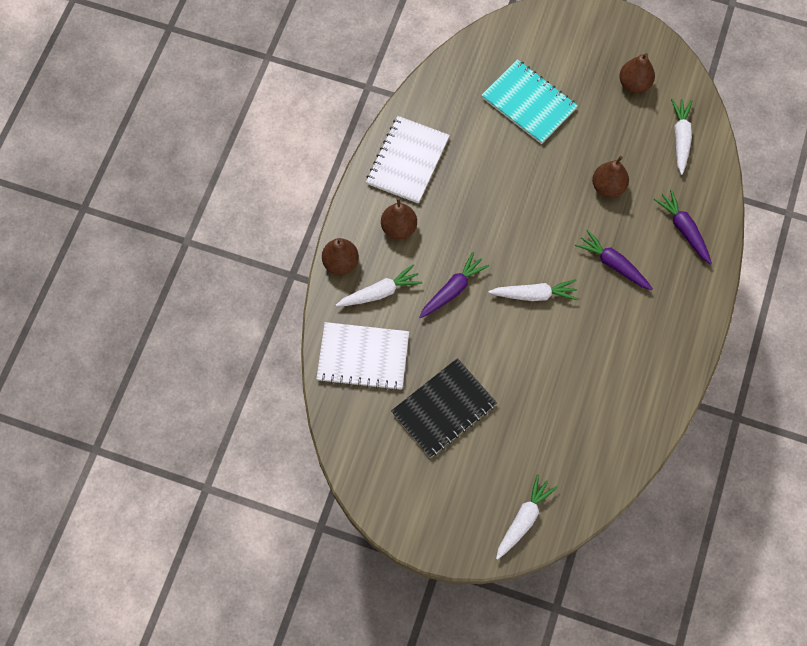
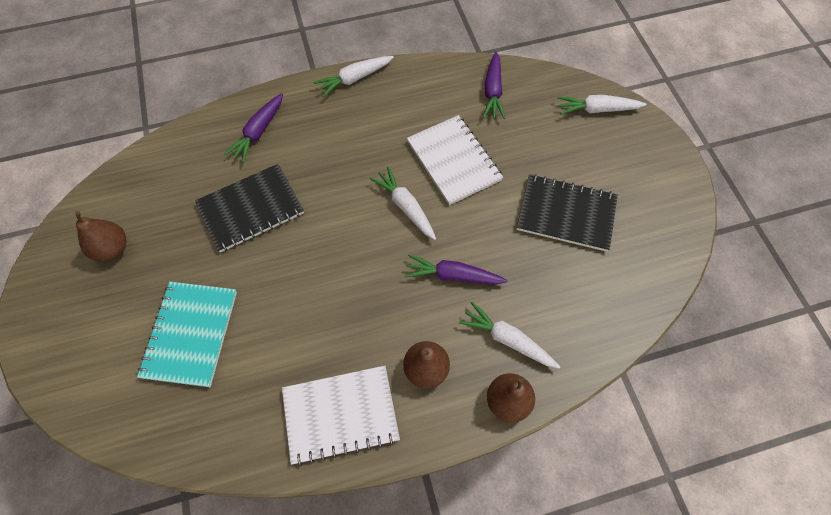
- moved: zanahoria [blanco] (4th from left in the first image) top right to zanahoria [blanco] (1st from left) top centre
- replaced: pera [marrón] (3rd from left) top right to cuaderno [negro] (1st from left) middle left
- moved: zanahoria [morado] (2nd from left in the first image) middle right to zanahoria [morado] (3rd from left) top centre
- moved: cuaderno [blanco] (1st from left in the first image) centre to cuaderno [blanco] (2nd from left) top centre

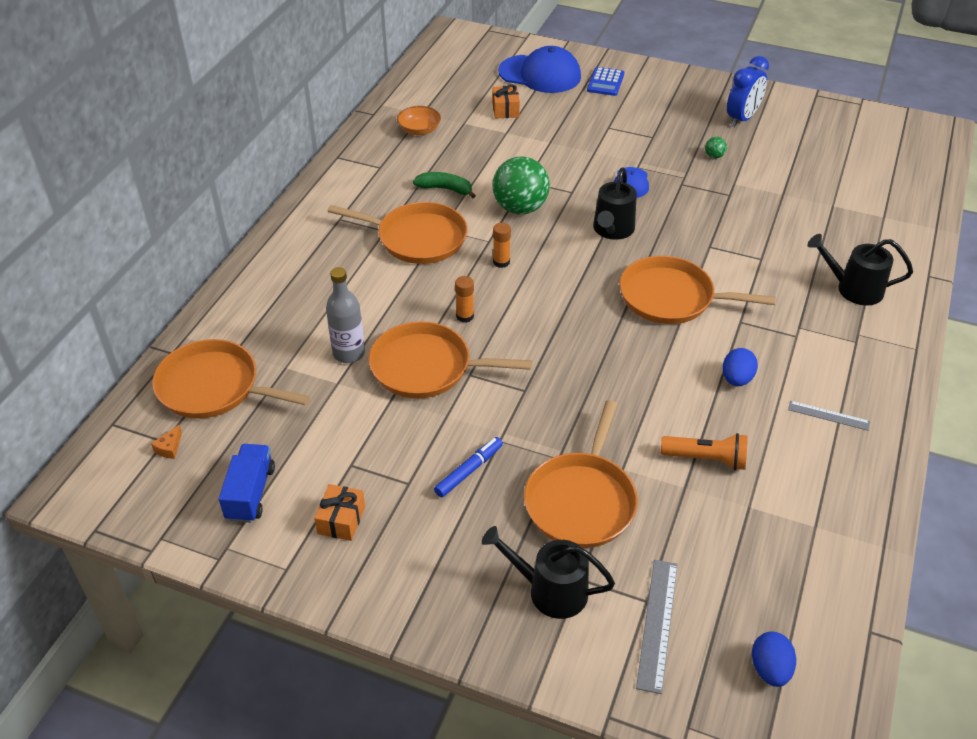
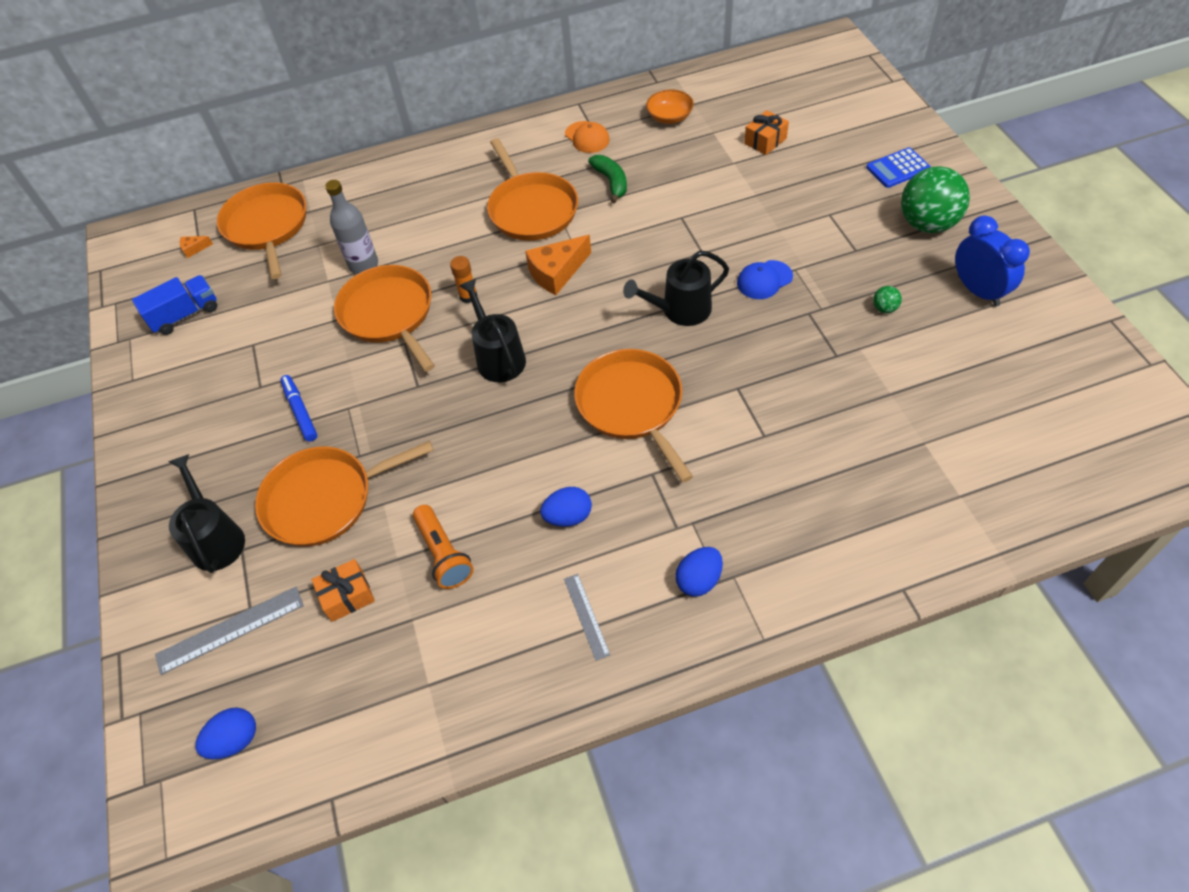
- removed: gorra [azul] (1st from left) top centre
- turned: despertador [azul] top right = top right 120 degrees counterclockwise
- moved: pelota [verde] (1st from left in the first image) top centre to pelota [verde] (2nd from left) top right
- replaced: barra de pegamento [naranja] (2nd from left) top centre to queso [naranja] (2nd from left) top centre
- moved: regadera [negro] (3rd from left in the first image) middle right to regadera [negro] (2nd from left) centre
- turned: rotulador [azul] centre = middle left 120 degrees counterclockwise
- moved: regalo [naranja] (1st from left) bottom centre to middle left
- added: gorra [naranja] top centre
- added: huevo [azul] (3rd from left) centre

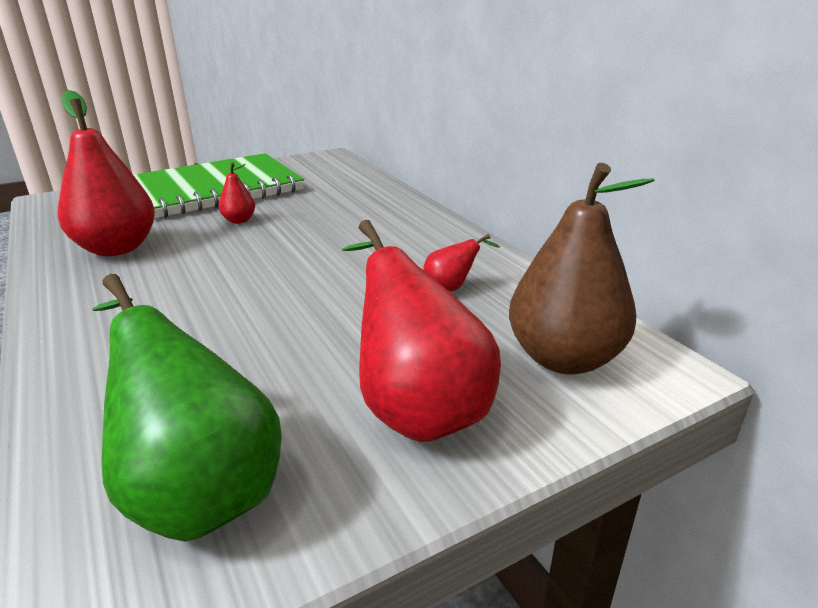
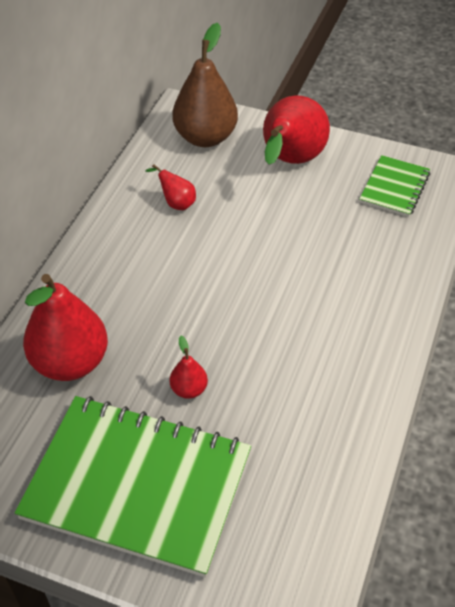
- moved: pera [rojo] (1st from left) top left to middle left
- replaced: pera [verde] bottom left to cuaderno [verde] (2nd from left) top right

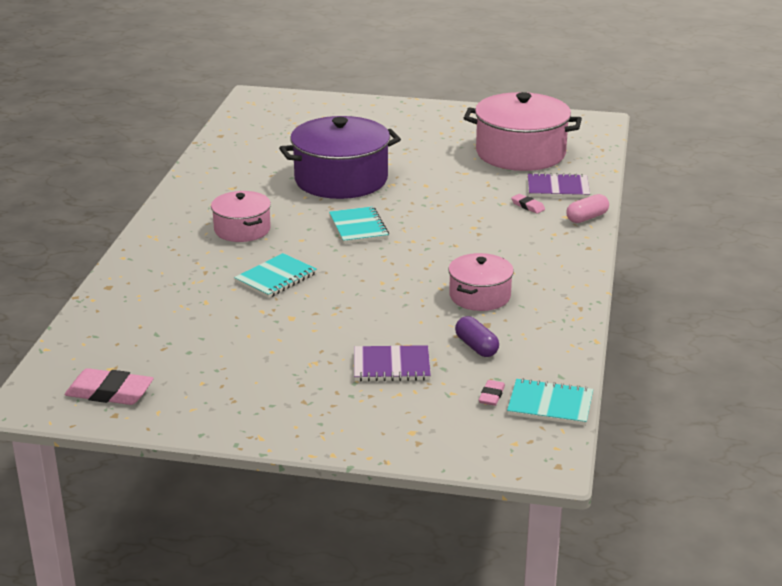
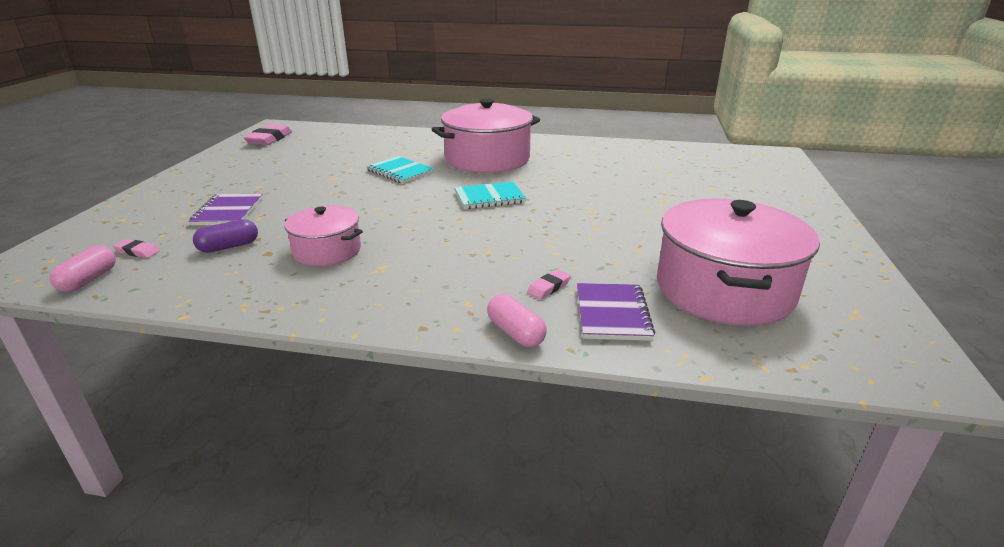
- removed: olla [morado] top centre
- resized: olla [rosa] (1st from left in the first image) middle left = top centre x1.78
- replaced: cuaderno [turquesa] (3rd from left) bottom right to cápsula [rosa] (1st from left) middle left

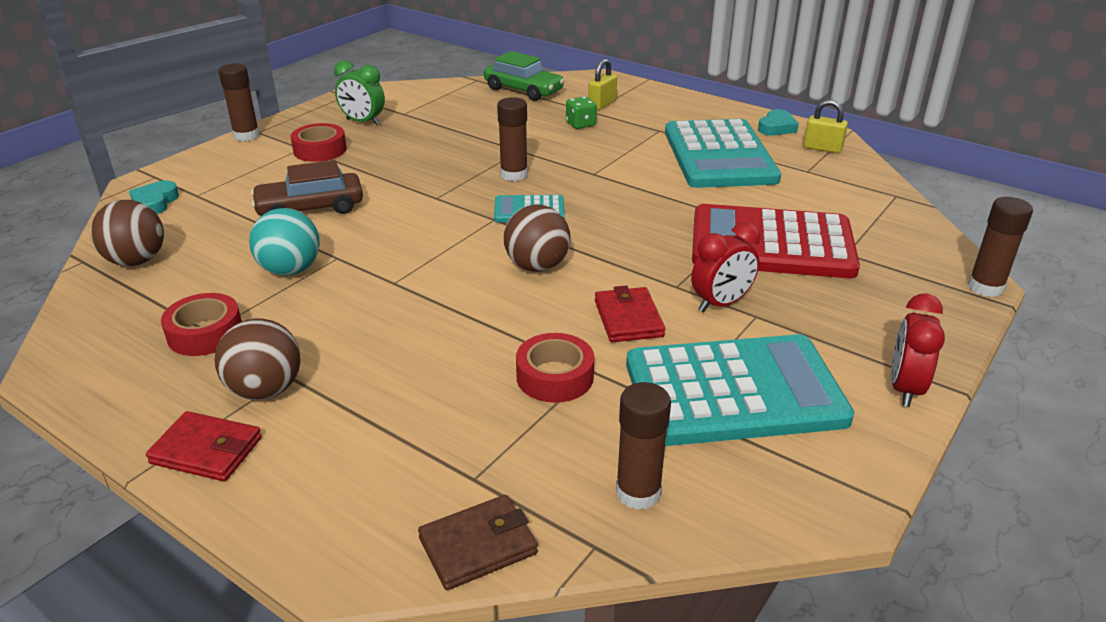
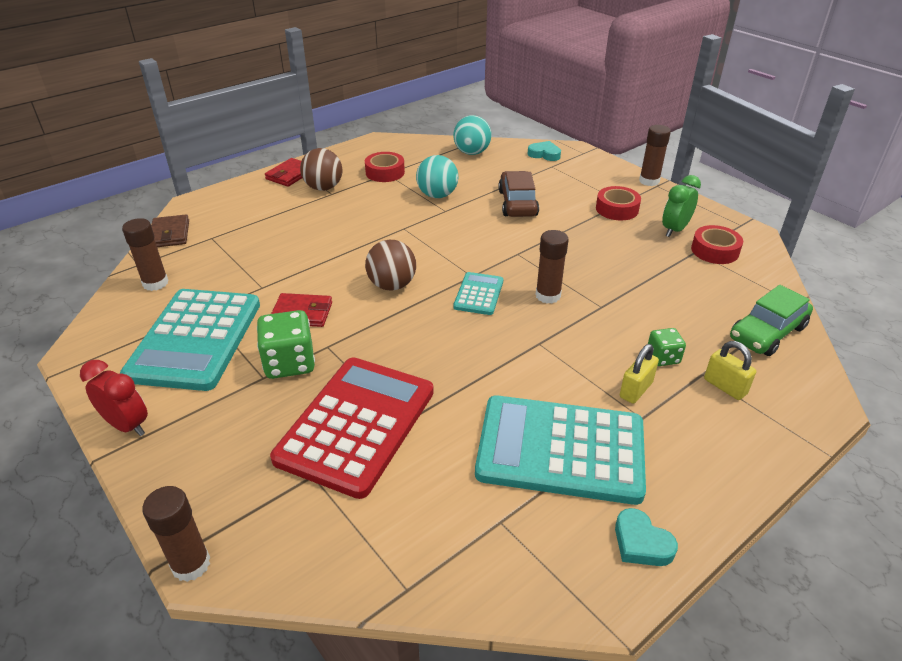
- moved: candado [amarillo] (2nd from left in the first image) top right to candado [amarillo] (1st from left) middle right
- recoloured: pelota [marrón] (1st from left) middle left to pelota [turquesa] (2nd from left) top centre
- replaced: despertador [rojo] (1st from left) centre to dado [verde] (1st from left) middle left
- moved: cinta adhesiva [rojo] (3rd from left) centre to middle right

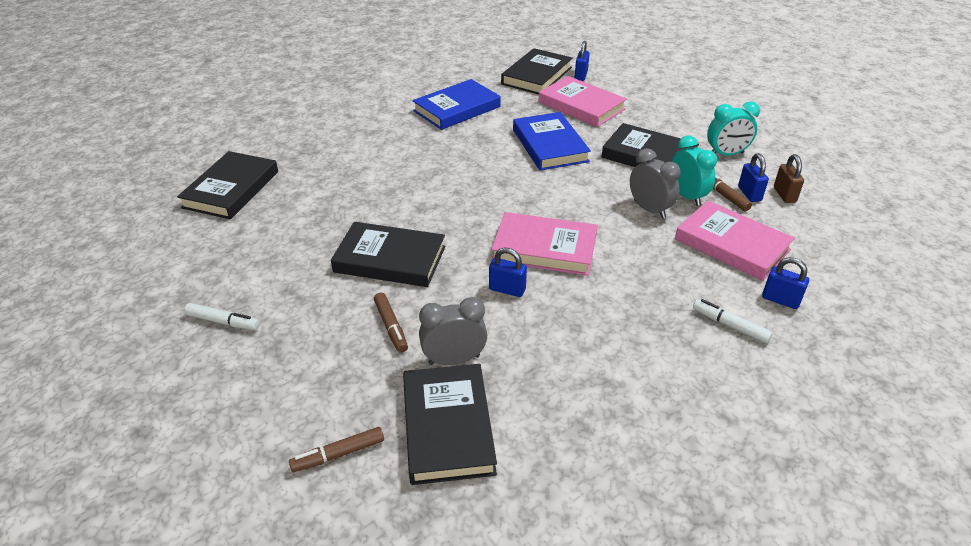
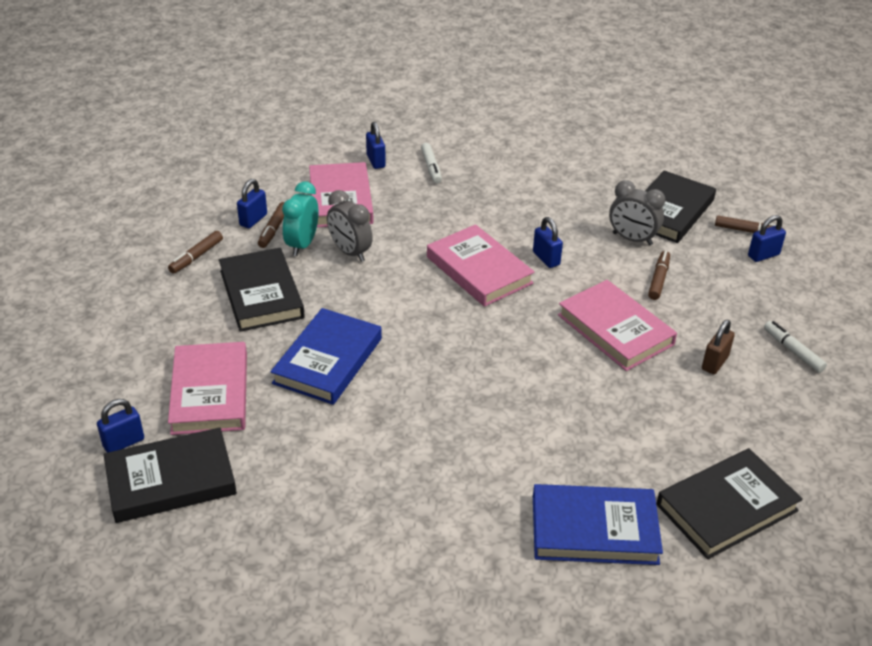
- moved: libro [azul] (1st from left in the first image) top centre to libro [azul] (2nd from left) bottom right
- replaced: despertador [turquesa] (2nd from left) top right to rotulador [marrón] (1st from left) middle left
- turned: despertador [gris] (2nd from left in the first image) middle right = centre 45 degrees counterclockwise
- moved: candado [marrón] top right to middle right
- recoloured: libro [negro] (2nd from left) centre to libro [rosa] (4th from left) middle right
- added: candado [azul] (5th from left) middle right

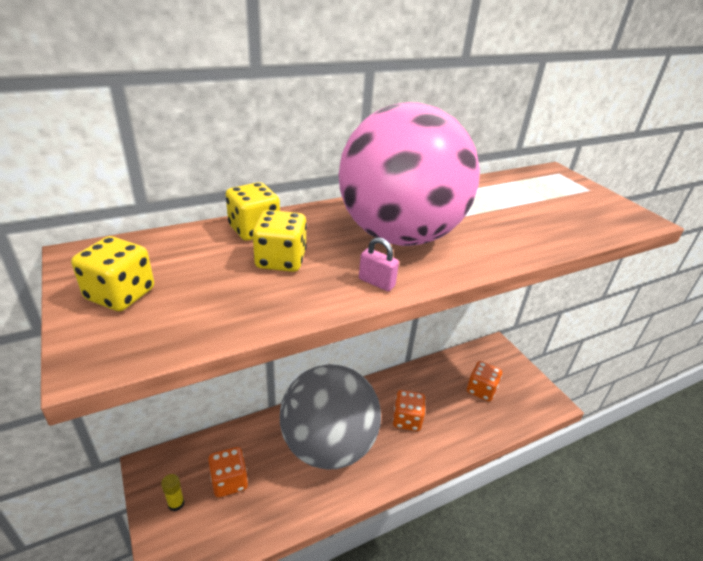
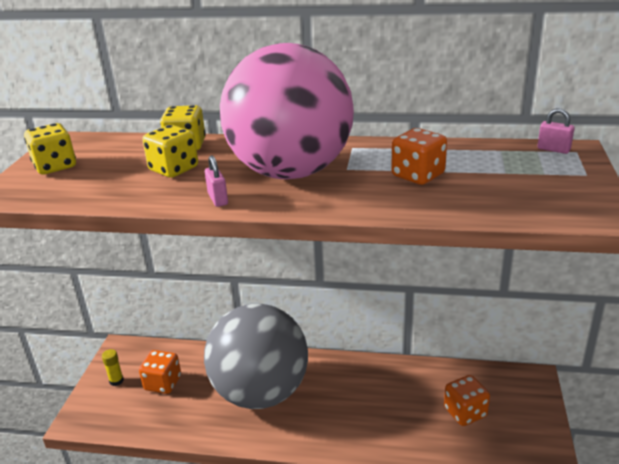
- moved: dado [naranja] (2nd from left) bottom centre to middle right
- added: candado [rosa] (2nd from left) top right

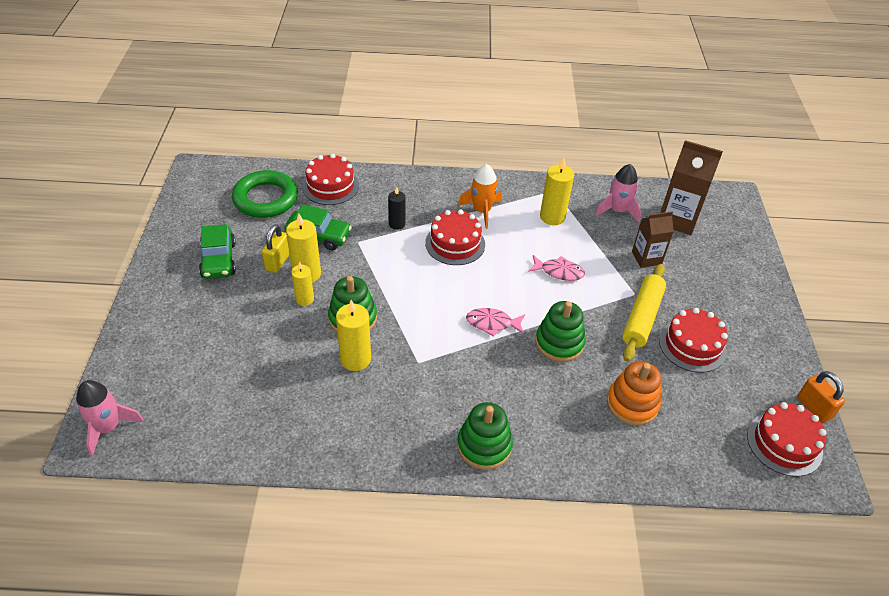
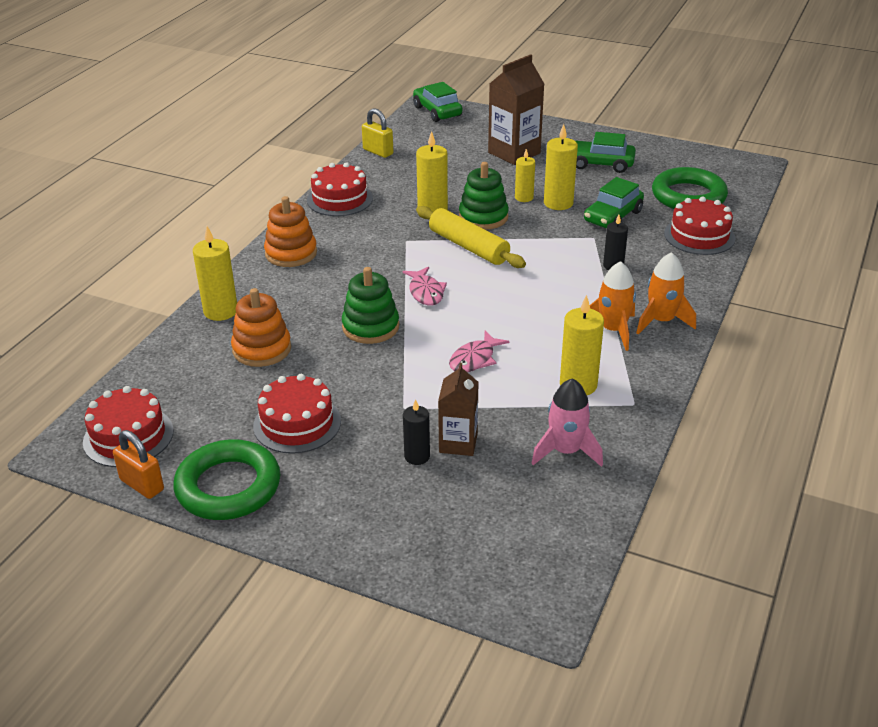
- moved: cartón de leche [marrón] (2nd from left) top right to top centre
- moved: tarta [rojo] (2nd from left in the first image) centre to tarta [rojo] (3rd from left) top centre
- moved: candado [amarillo] middle left to top centre
- moved: rodillo [amarillo] middle right to top centre
- turned: pez [rosa] (1st from left) centre = centre 135 degrees clockwise
- turned: candado [naranja] middle right = middle left 45 degrees clockwise
- replaced: cohete [rosa] (1st from left) bottom left to coche [verde] (1st from left) top centre
- recoloured: juguete apilable [verde] (2nd from left) bottom centre to juguete apilable [naranja] (2nd from left) top left
- added: vela [amarillo] (1st from left) middle left
- added: cohete [naranja] (2nd from left) middle right
- added: vela [negro] (1st from left) centre
- added: anillo [verde] (1st from left) middle left

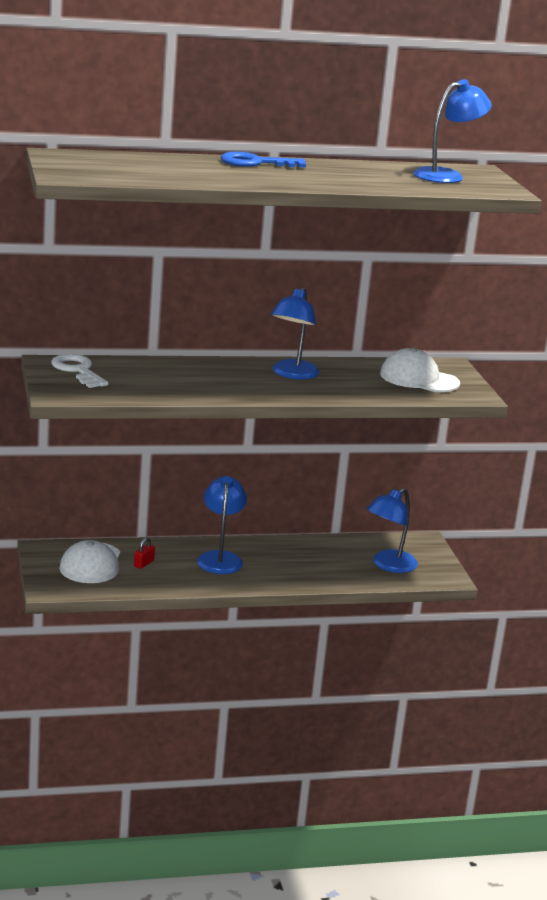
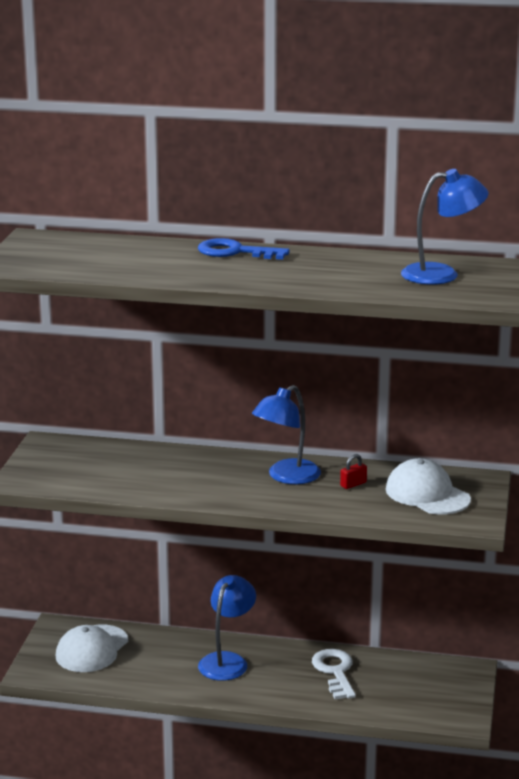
- moved: llave [blanco] middle left to bottom centre
- removed: lámpara [azul] (3rd from left) middle right
- moved: candado [rojo] middle left to middle right

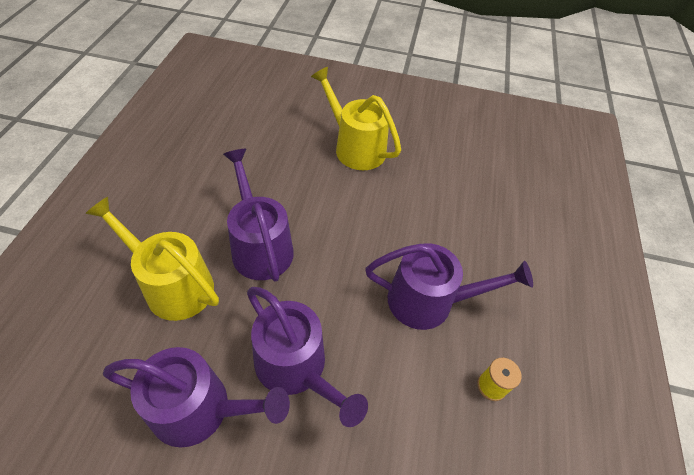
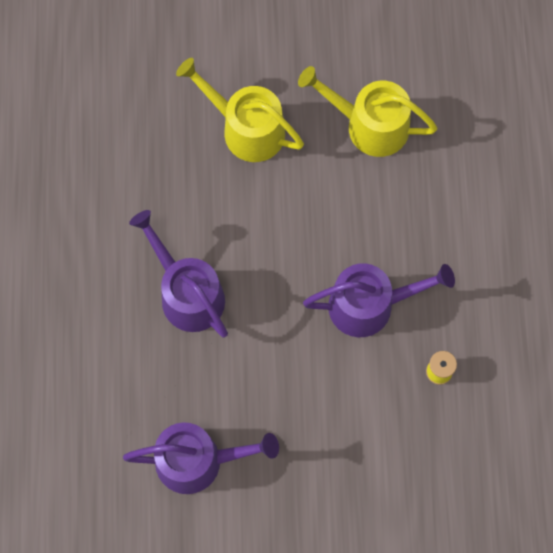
- moved: regadera [amarillo] (1st from left in the first image) middle left to regadera [amarillo] (2nd from left) top centre
- removed: regadera [morado] (3rd from left) bottom centre

